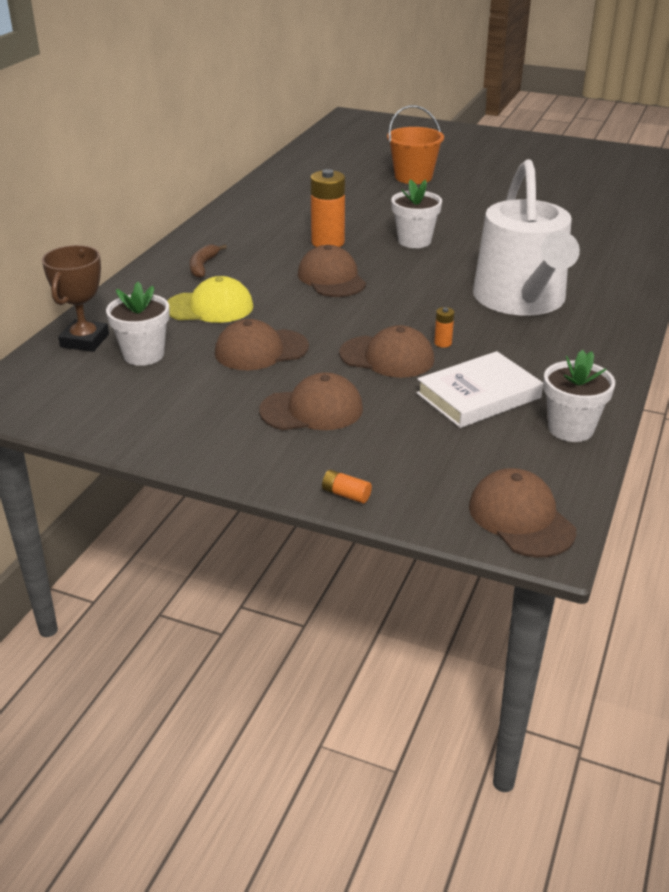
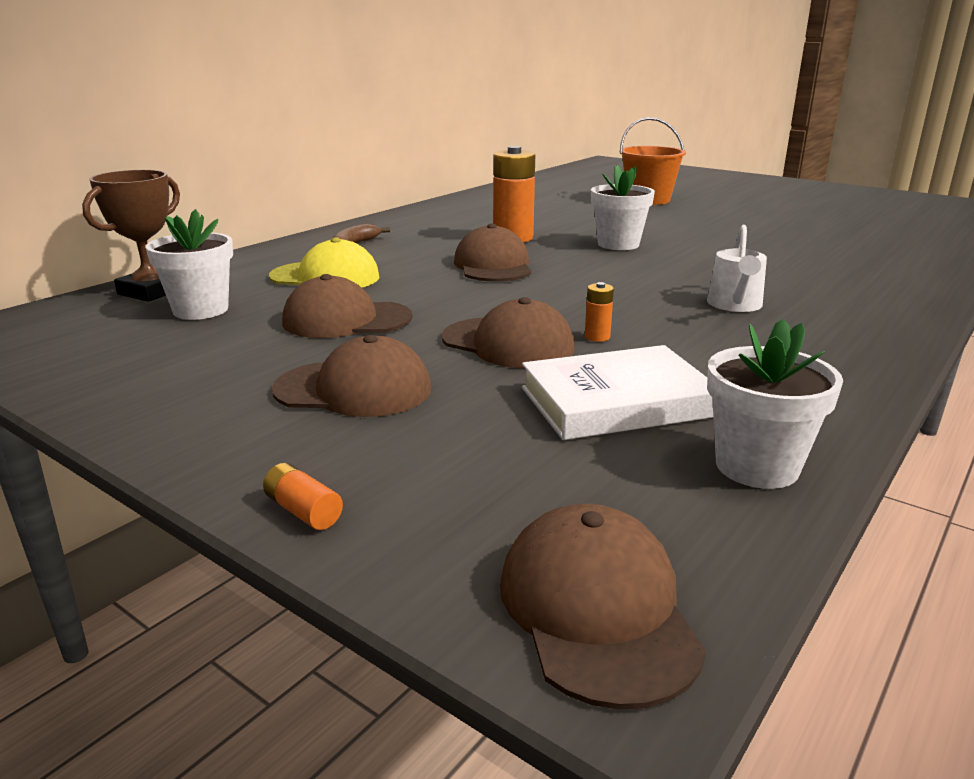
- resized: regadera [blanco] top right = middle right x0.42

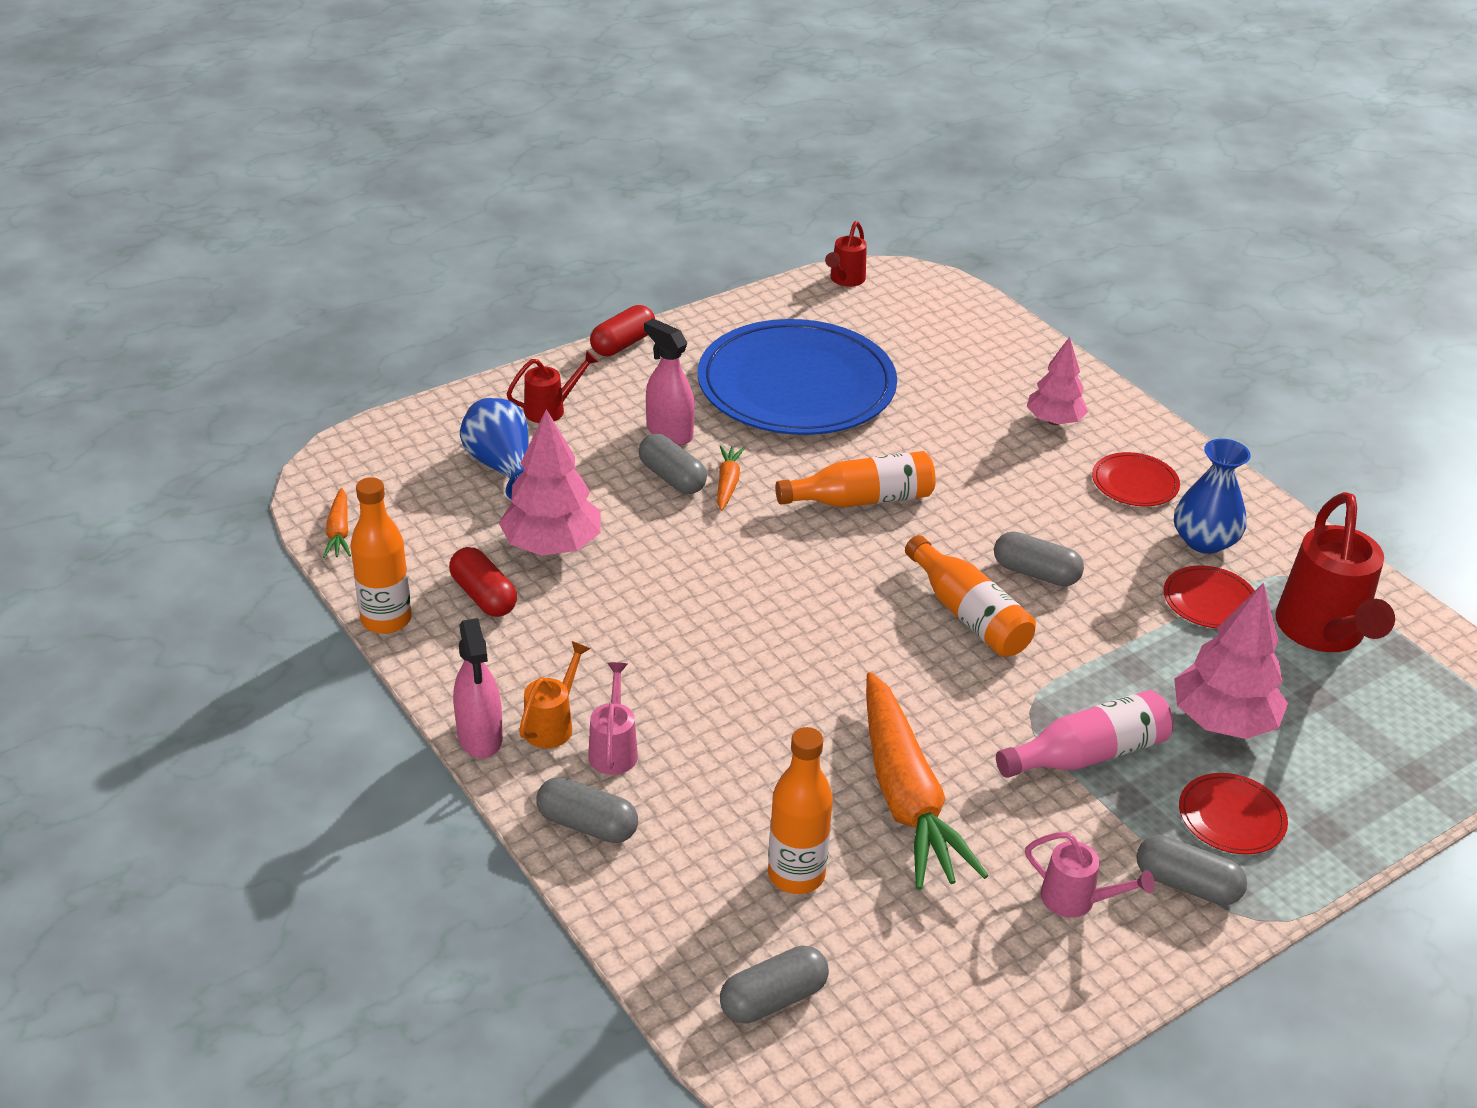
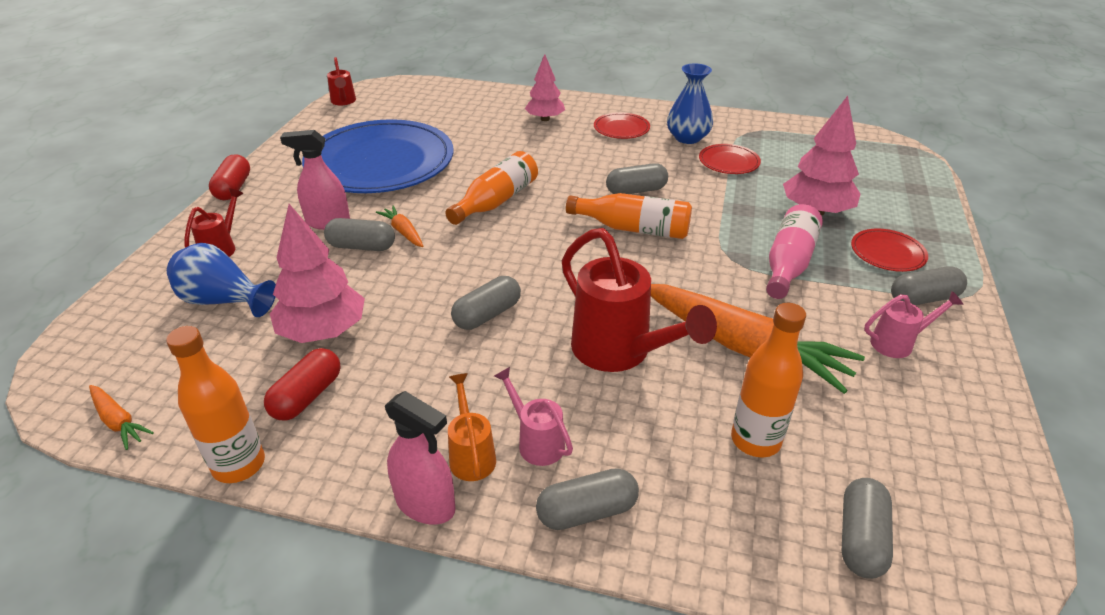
- moved: regadera [rojo] (3rd from left) middle right to centre
- turned: cápsula [rojo] (1st from left in the first image) middle left = middle left 75 degrees counterclockwise
- added: cápsula [gris] (2nd from left) centre

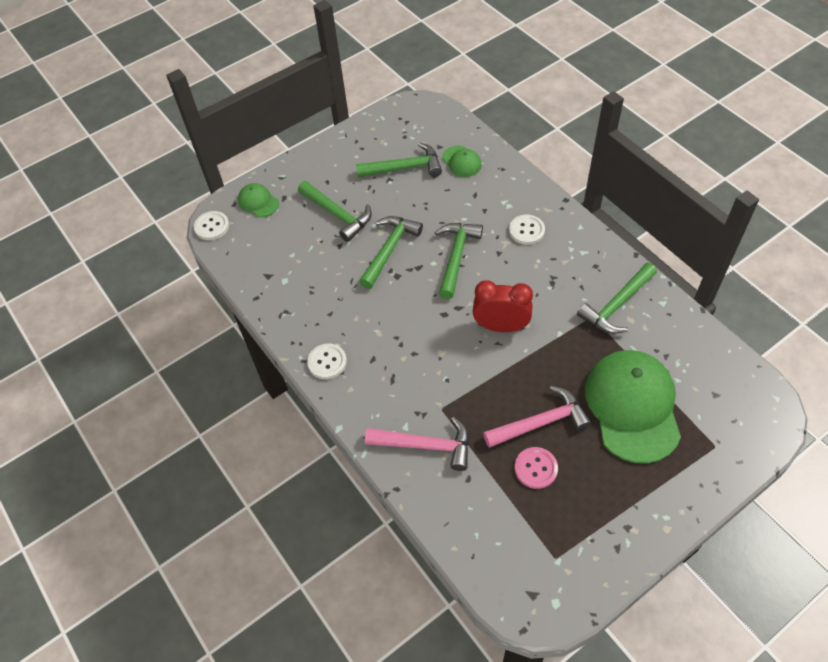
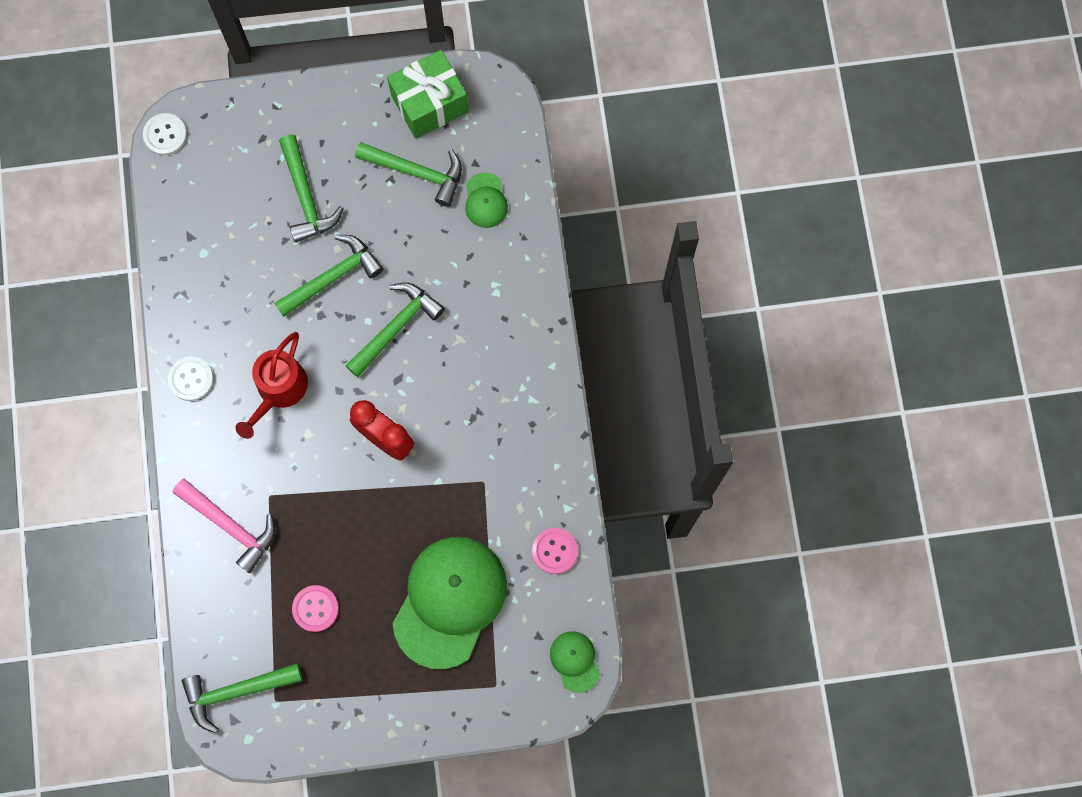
- moved: gorra [verde] (1st from left in the first image) top left to gorra [verde] (3rd from left) bottom centre
- removed: botón [blanco] (3rd from left) centre
- moved: martillo [verde] (5th from left in the first image) middle right to martillo [verde] (1st from left) bottom left
- removed: martillo [rosa] (2nd from left) centre
- added: regalo [verde] top centre
- added: regadera [rojo] middle left
- added: botón [rosa] (2nd from left) bottom centre

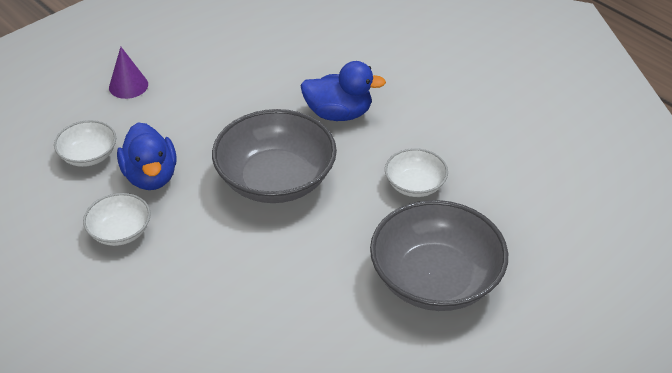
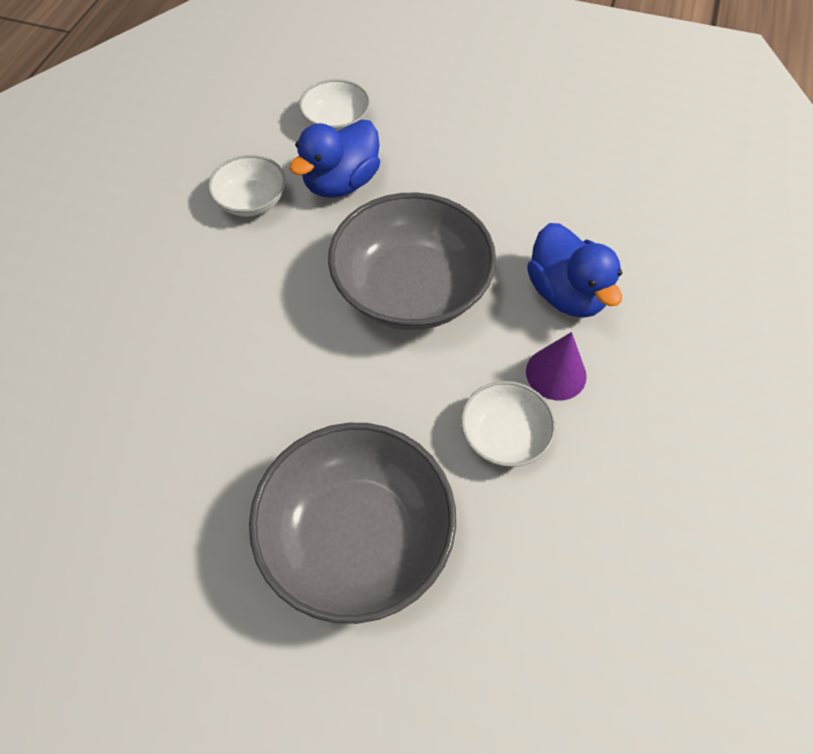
- moved: cono [morado] top left to middle right

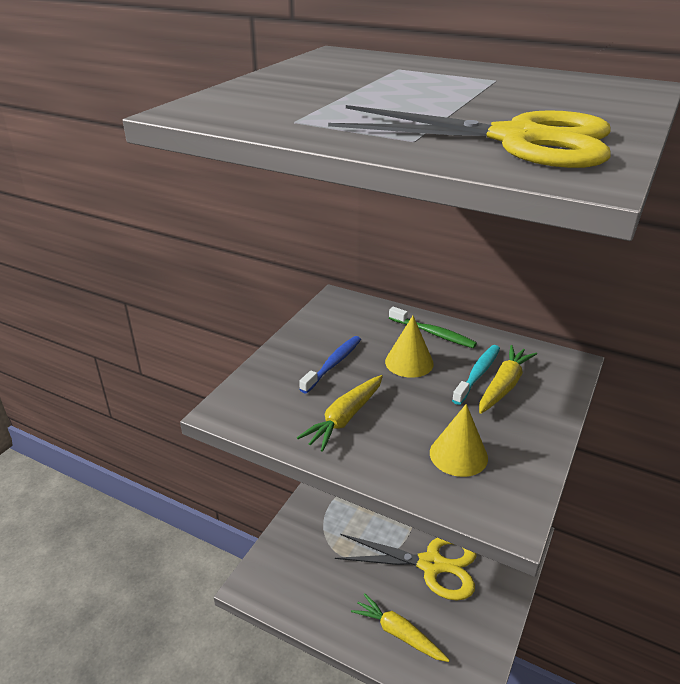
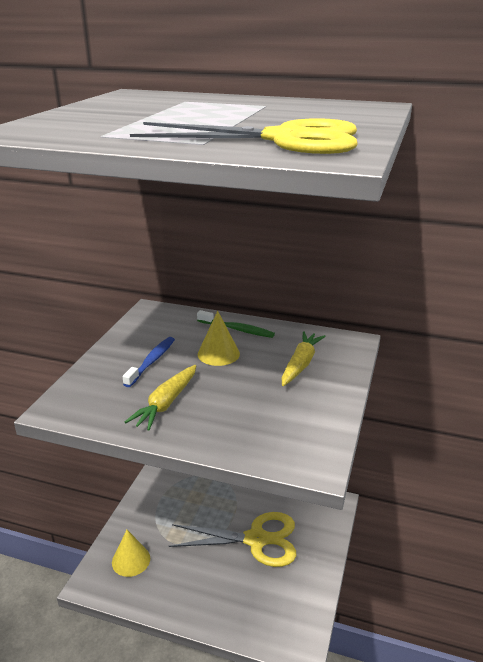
- removed: cepillo de dientes [turquesa] middle right
- moved: cono [amarillo] (2nd from left in the first image) middle right to cono [amarillo] (1st from left) bottom left
- removed: zanahoria [amarillo] (2nd from left) bottom centre

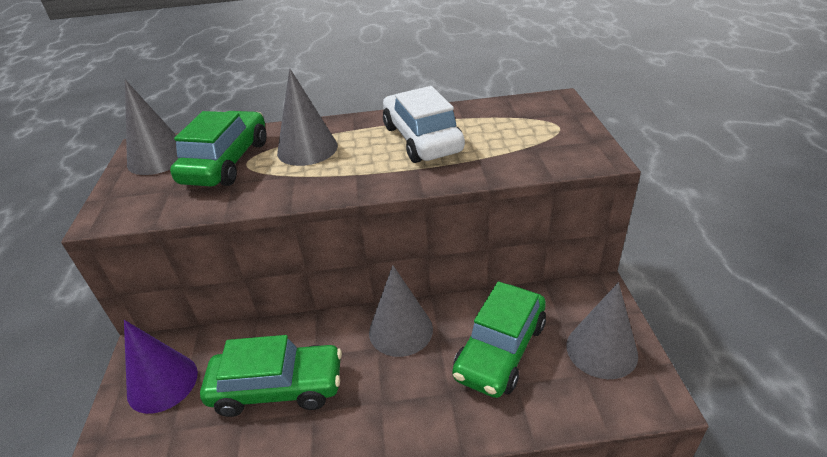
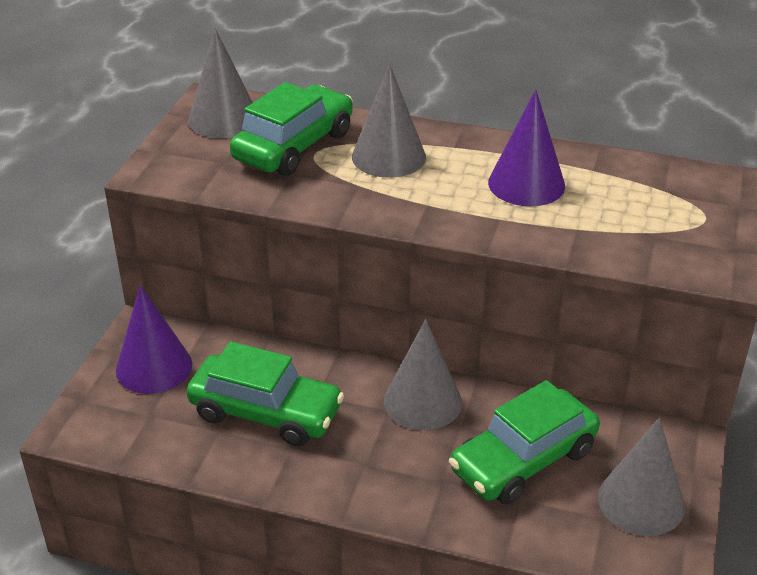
- replaced: coche [blanco] top centre to cono [morado] (2nd from left) top right

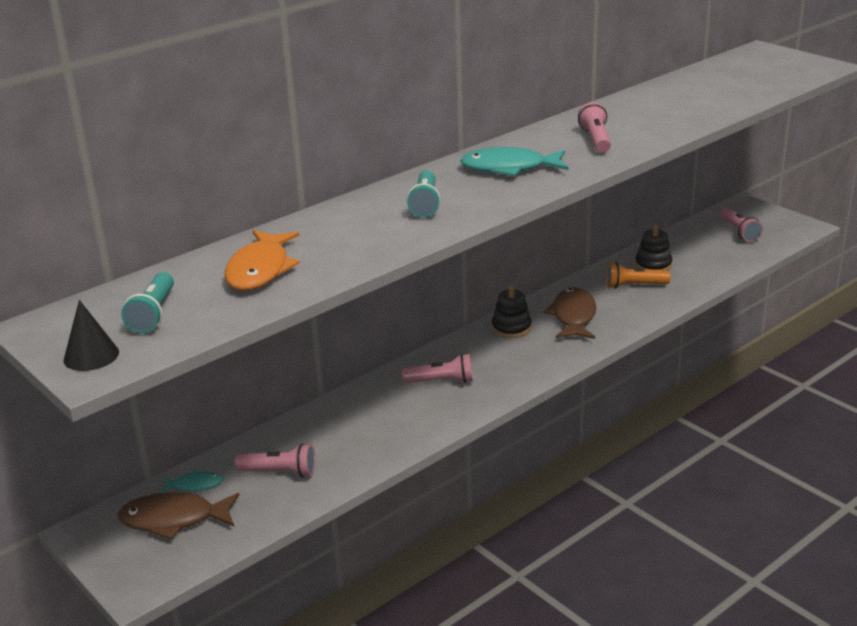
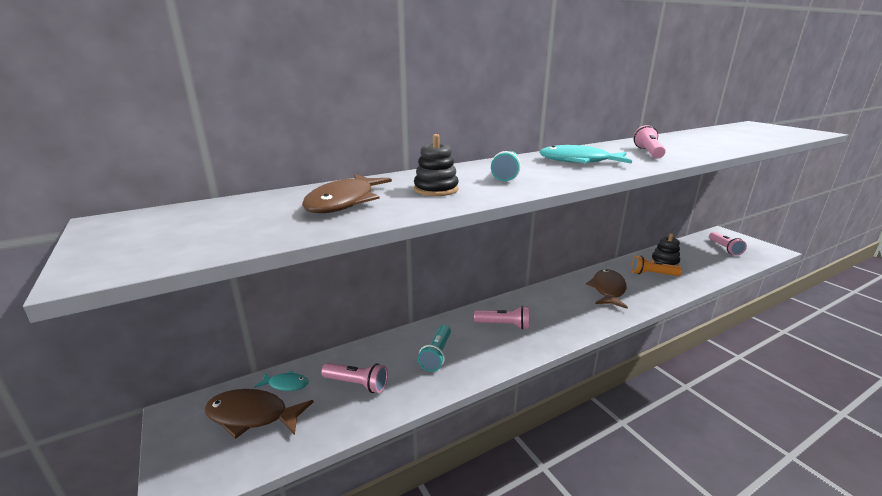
- recoloured: pez [naranja] middle left to pez [marrón] (2nd from left) centre
- moved: lámpara de mano [turquesa] (1st from left) middle left to bottom centre
- moved: juguete apilable [negro] (1st from left) centre to top centre
- removed: cono [negro] middle left

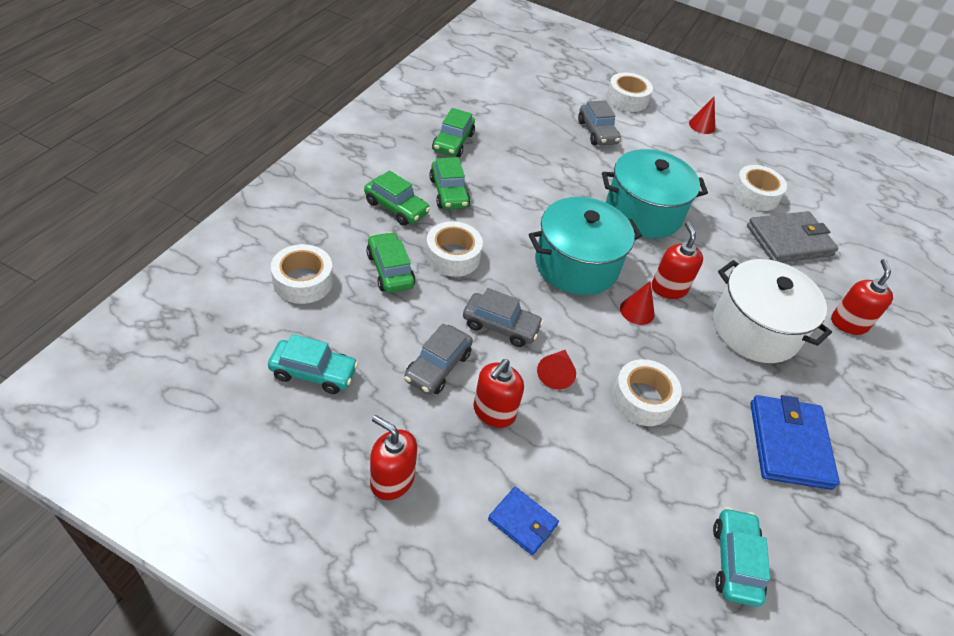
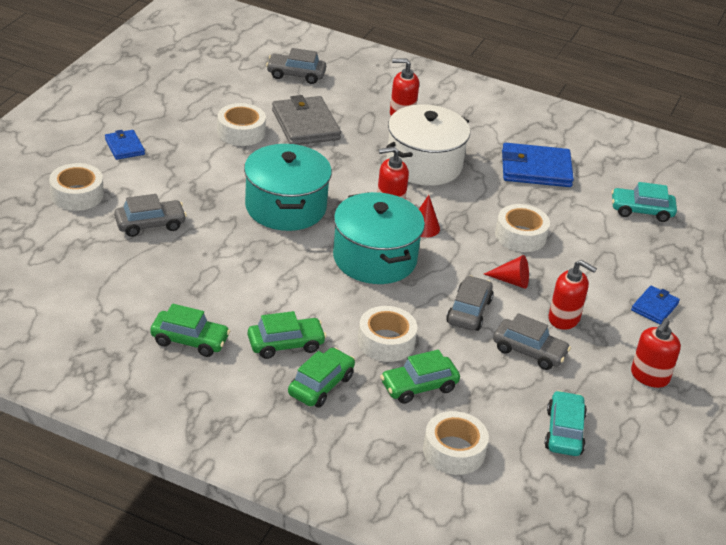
- replaced: cono [rojo] (3rd from left) top right to cartera [azul] (1st from left) top left
- added: coche [gris] (2nd from left) top centre

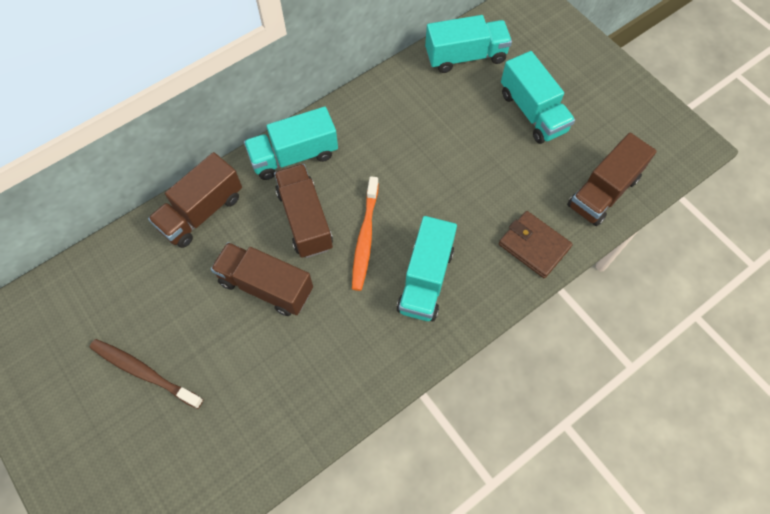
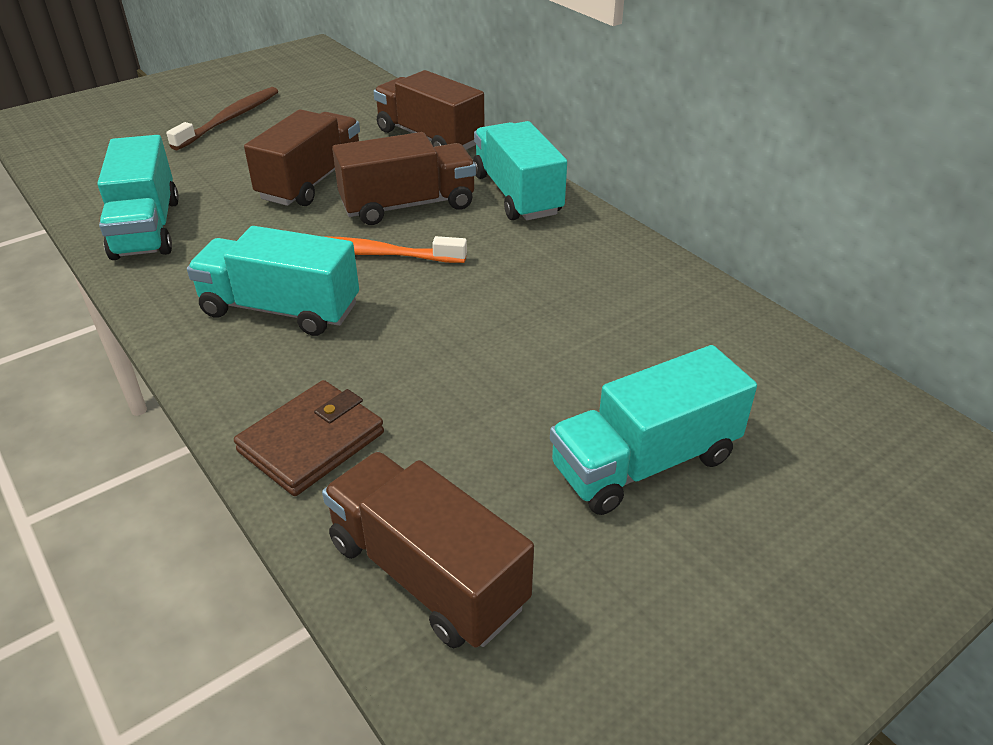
- moved: camión [turquesa] (3rd from left in the first image) top centre to camión [turquesa] (1st from left) top left

